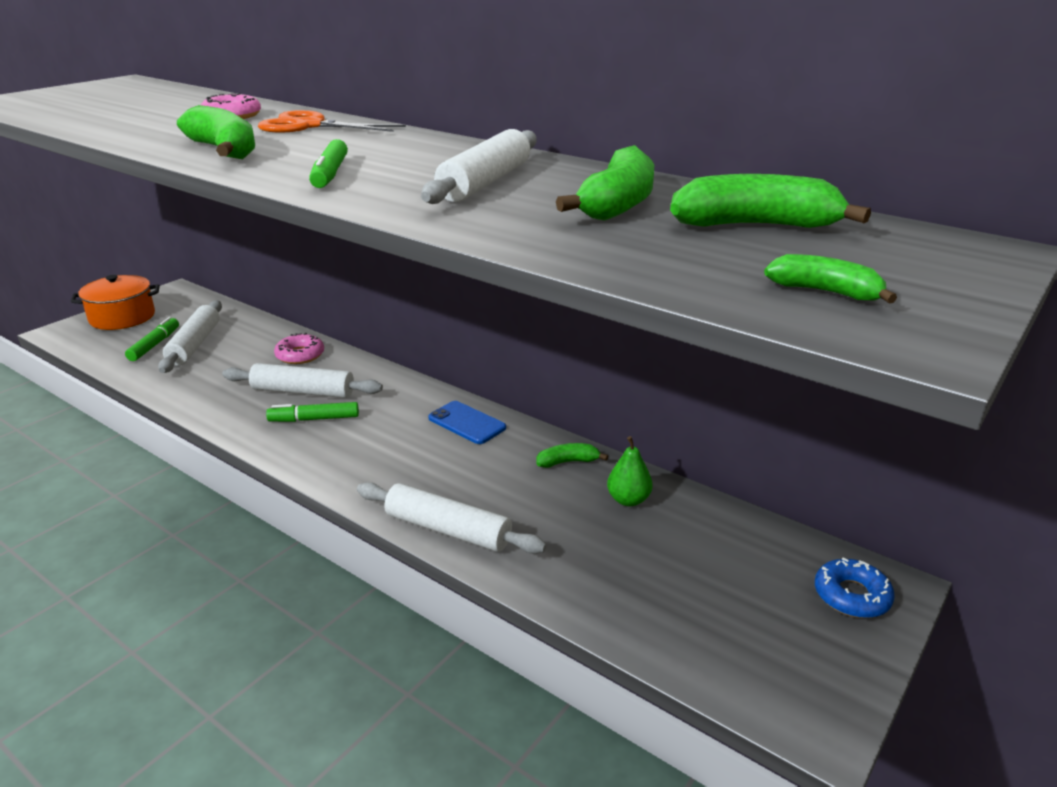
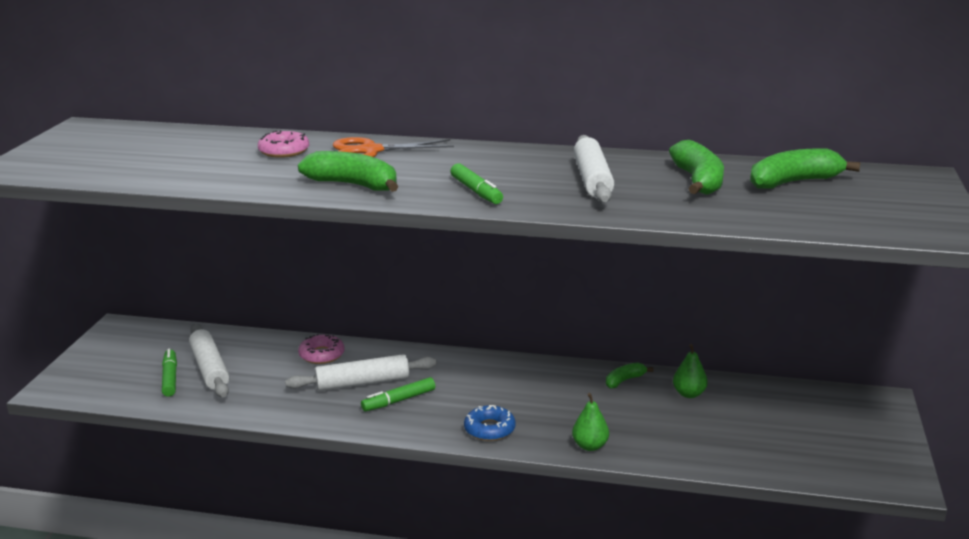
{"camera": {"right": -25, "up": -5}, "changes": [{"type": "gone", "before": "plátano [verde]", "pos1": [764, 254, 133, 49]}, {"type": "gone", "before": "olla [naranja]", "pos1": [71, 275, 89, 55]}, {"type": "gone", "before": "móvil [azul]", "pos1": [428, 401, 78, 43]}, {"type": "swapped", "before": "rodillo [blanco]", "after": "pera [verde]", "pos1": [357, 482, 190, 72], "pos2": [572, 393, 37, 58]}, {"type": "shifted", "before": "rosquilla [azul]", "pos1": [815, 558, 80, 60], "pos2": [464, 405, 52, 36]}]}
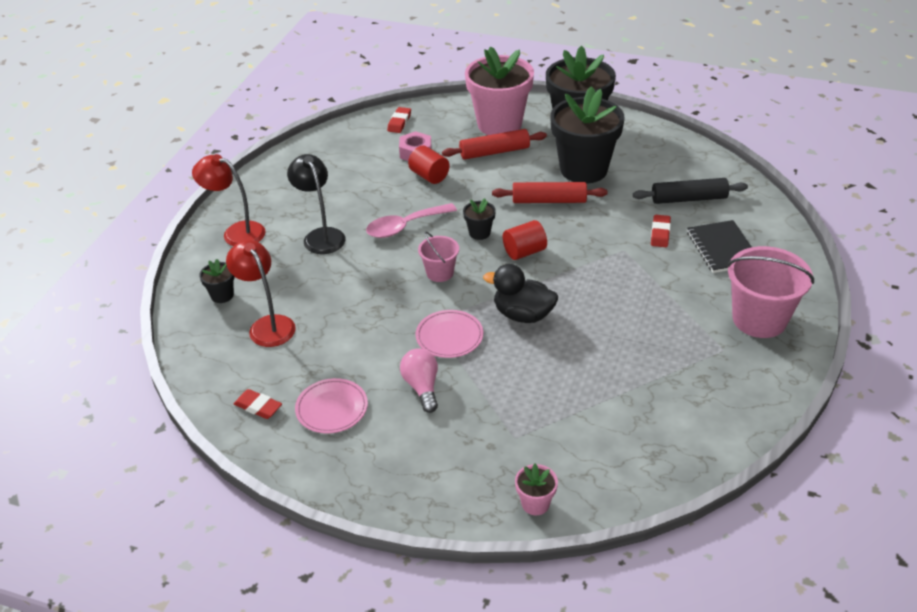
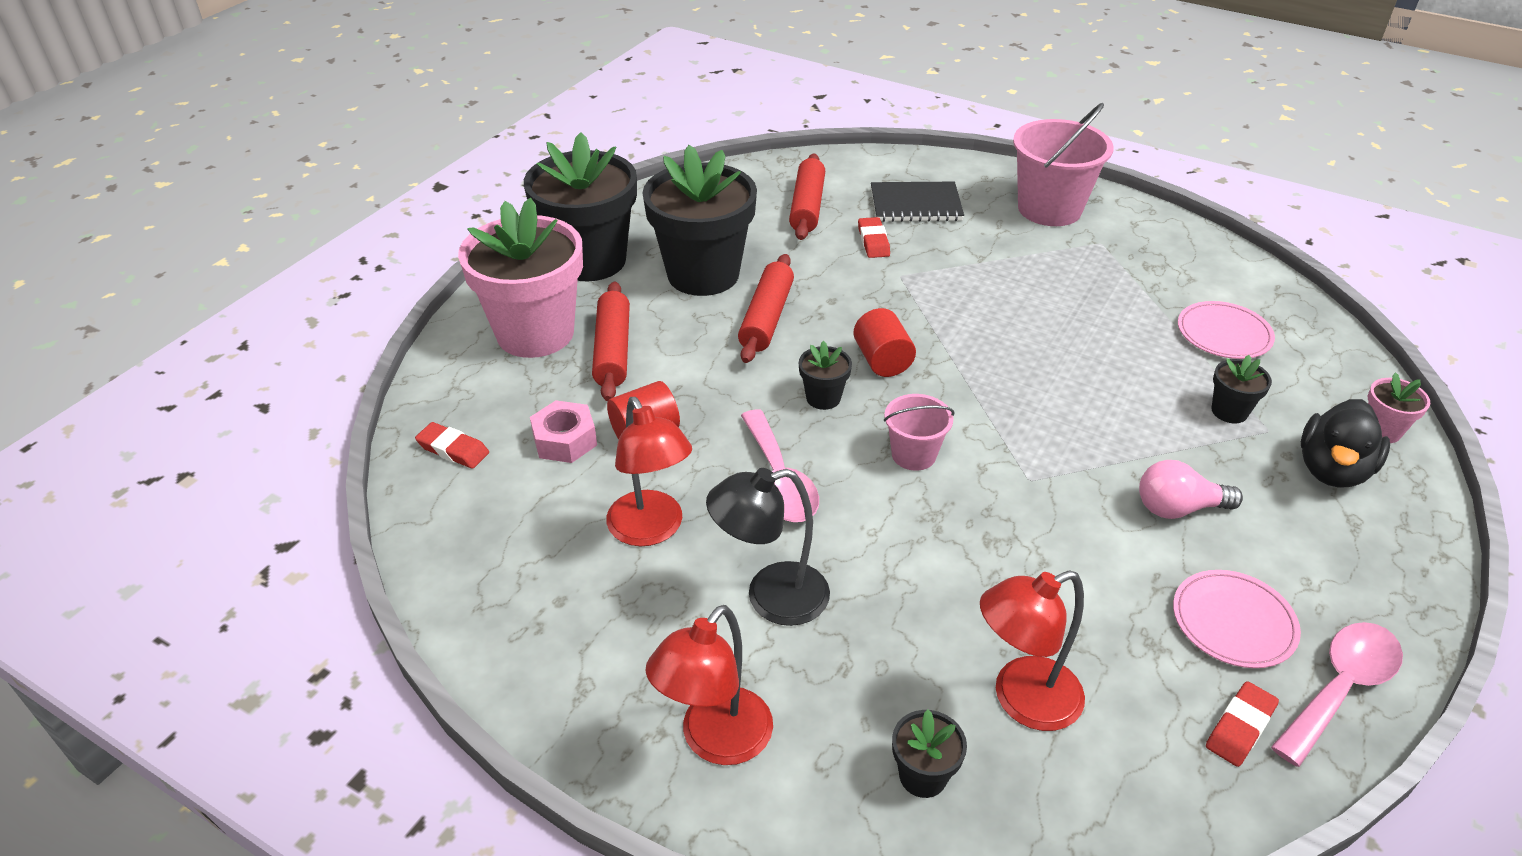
{"camera": {"right": -80, "up": 0}, "changes": [{"type": "repainted", "before": "rodillo [negro]", "after": "rodillo [rojo]", "pos1": [633, 178, 115, 26], "pos2": [789, 153, 36, 87]}, {"type": "rotated", "before": "goma de borrar [rojo]", "pos1": [651, 215, 20, 32], "pos2": [858, 217, 32, 41], "turn": 60}, {"type": "shifted", "before": "pato [negro]", "pos1": [483, 264, 75, 59], "pos2": [1301, 399, 89, 89]}, {"type": "shifted", "before": "plato [rosa]", "pos1": [415, 310, 68, 48], "pos2": [1178, 301, 97, 58]}, {"type": "new", "after": "maceta [negro]", "pos2": [1212, 355, 60, 68]}, {"type": "new", "after": "lámpara [rojo]", "pos2": [606, 397, 86, 149]}, {"type": "new", "after": "cuchara [rosa]", "pos2": [1271, 622, 132, 145]}]}
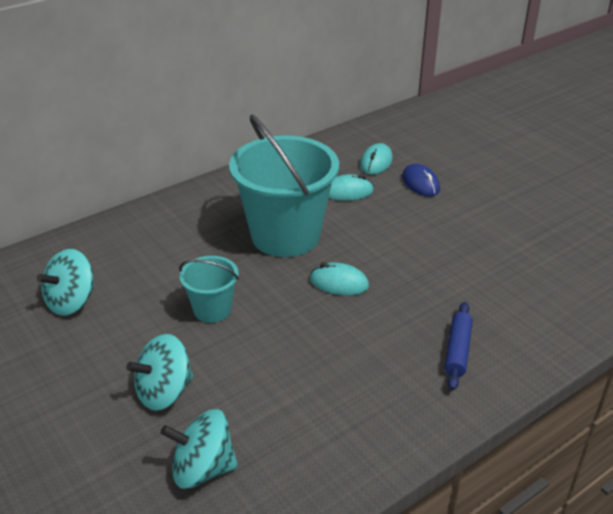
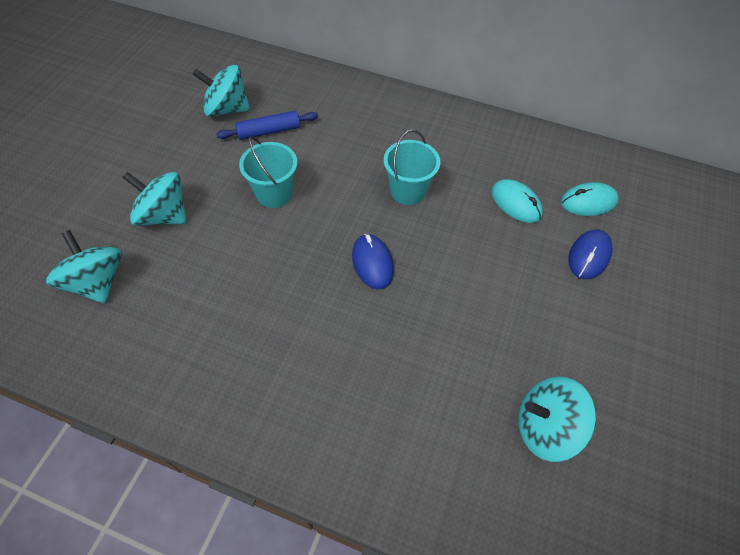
{"camera": {"right": 55, "up": 20}, "changes": [{"type": "scaled", "before": "balde [turquesa]", "pos1": [229, 114, 110, 143], "pos2": [384, 129, 56, 76], "scale": 0.49}, {"type": "repainted", "before": "ratón [turquesa]", "after": "ratón [azul]", "pos1": [310, 263, 59, 32], "pos2": [352, 234, 42, 55]}, {"type": "shifted", "before": "rodillo [azul]", "pos1": [445, 302, 28, 88], "pos2": [216, 111, 102, 29]}, {"type": "new", "after": "peonza [turquesa]", "pos2": [519, 376, 77, 86]}]}
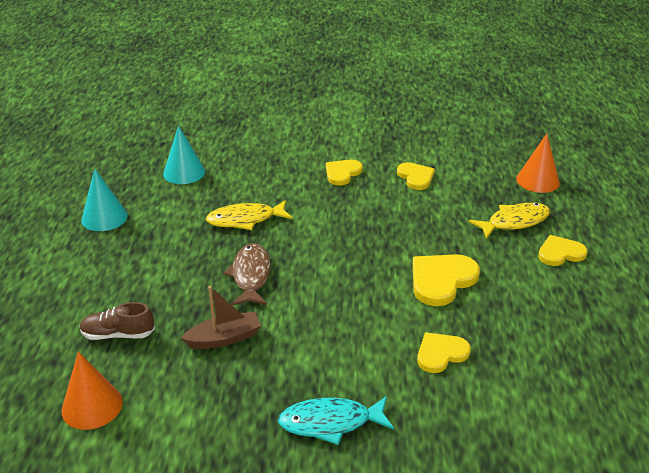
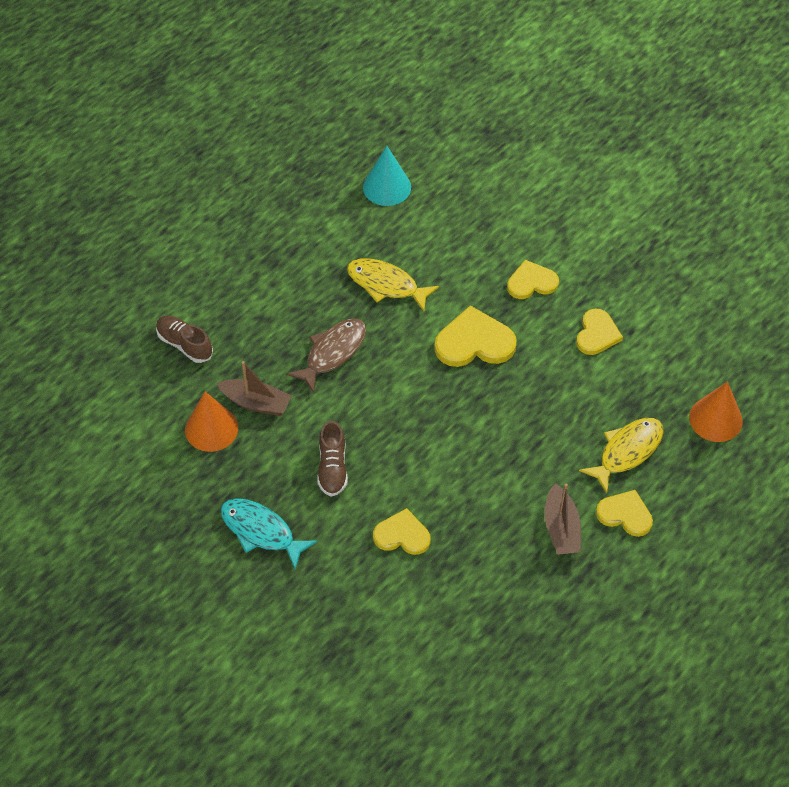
{"camera": {"right": 40, "up": 20}, "changes": [{"type": "gone", "before": "cono [turquesa]", "pos1": [81, 169, 47, 62]}, {"type": "rotated", "before": "pez [amarillo]", "pos1": [469, 203, 81, 36], "pos2": [579, 418, 85, 76], "turn": -60}, {"type": "shifted", "before": "corazón [amarillo]", "pos1": [413, 254, 67, 52], "pos2": [434, 306, 83, 61]}, {"type": "shifted", "before": "cono [naranja]", "pos1": [62, 351, 61, 79], "pos2": [185, 392, 53, 60]}, {"type": "new", "after": "zapato [marrón]", "pos2": [317, 421, 31, 76]}, {"type": "new", "after": "barco [marrón]", "pos2": [544, 483, 37, 72]}]}
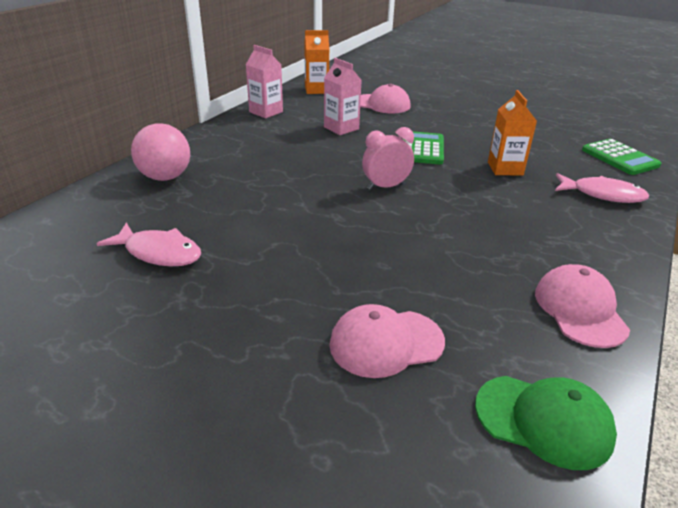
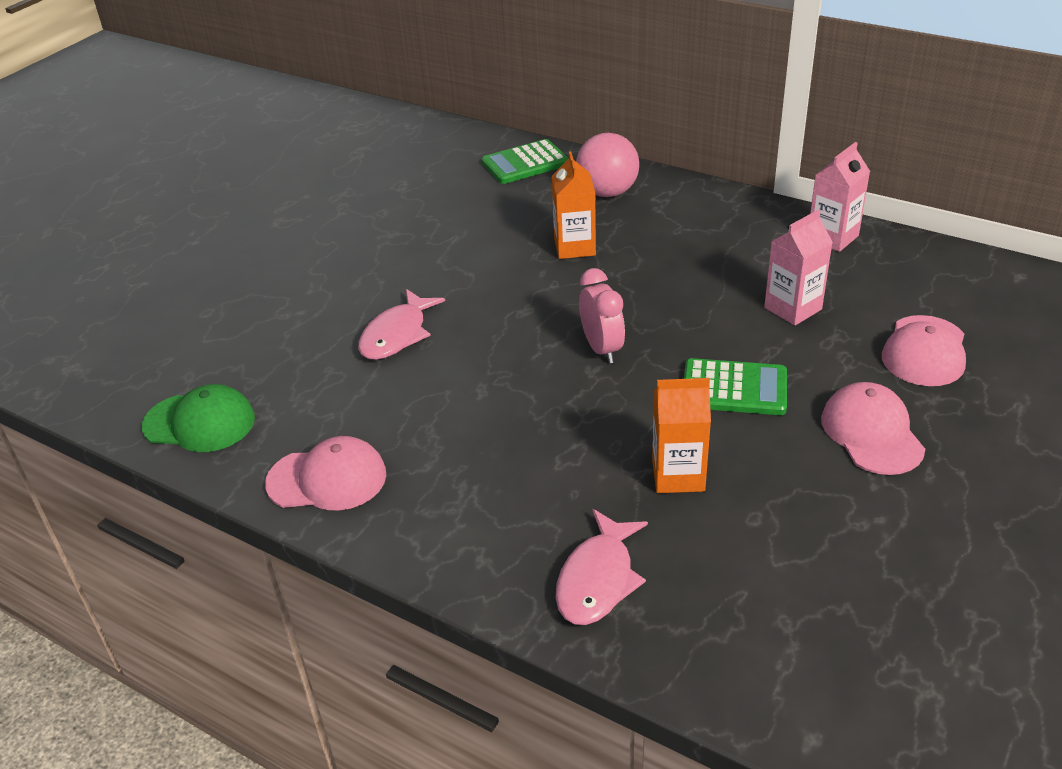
{"camera": {"right": 95, "up": 5}, "changes": [{"type": "shifted", "before": "cartón de leche [naranja]", "pos1": [304, 30, 26, 64], "pos2": [552, 151, 44, 108]}, {"type": "shifted", "before": "calculadora [verde]", "pos1": [582, 139, 80, 36], "pos2": [482, 139, 87, 45]}, {"type": "shifted", "before": "pez [rosa]", "pos1": [97, 223, 104, 43], "pos2": [358, 289, 87, 71]}, {"type": "shifted", "before": "gorra [rosa]", "pos1": [329, 304, 116, 74], "pos2": [821, 382, 104, 93]}, {"type": "rotated", "before": "gorra [verde]", "pos1": [475, 376, 142, 94], "pos2": [142, 384, 113, 68], "turn": -105}]}
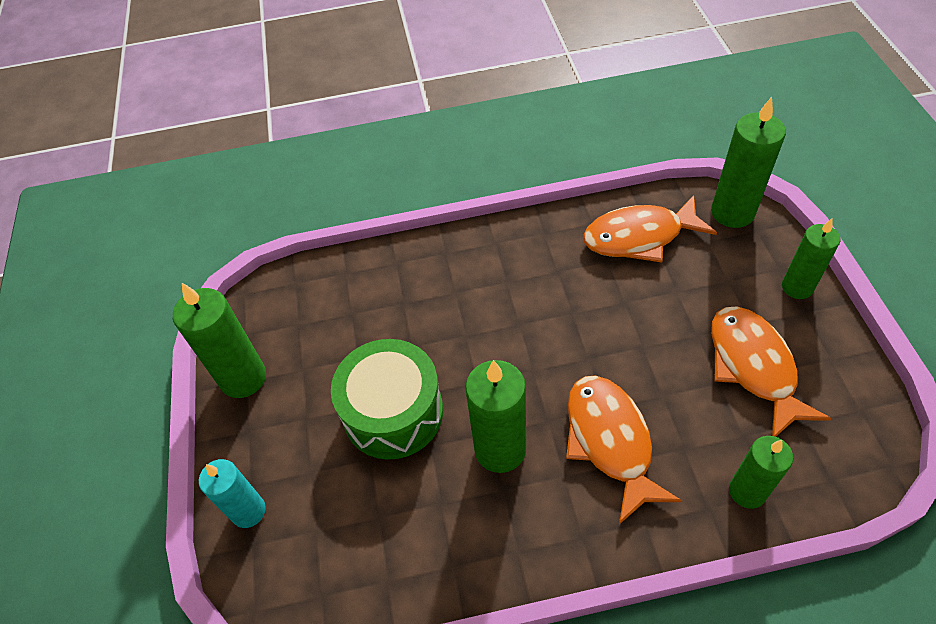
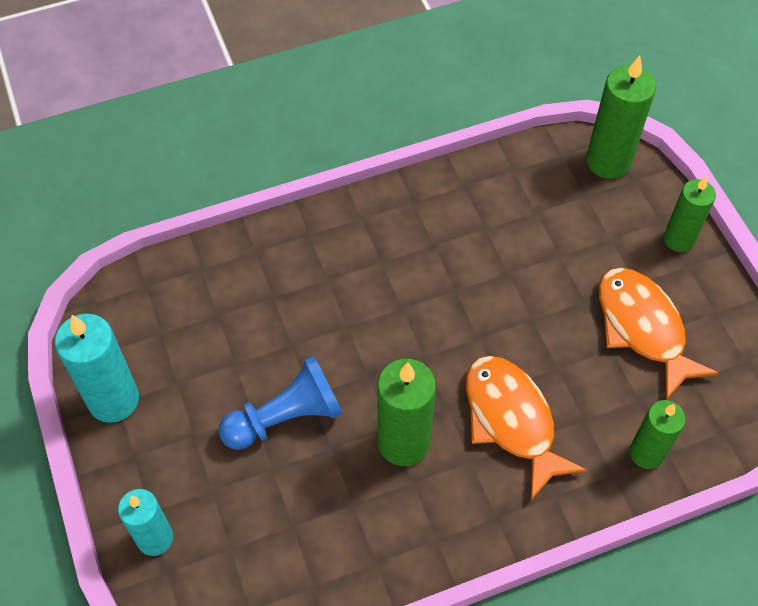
{"camera": {"right": -15, "up": 5}, "changes": [{"type": "gone", "before": "pez [naranja]", "pos1": [583, 195, 134, 67]}, {"type": "repainted", "before": "vela [verde]", "after": "vela [turquesa]", "pos1": [173, 283, 93, 115], "pos2": [55, 314, 84, 109]}, {"type": "swapped", "before": "tambor [verde]", "after": "peón [azul]", "pos1": [331, 339, 112, 121], "pos2": [219, 356, 124, 94]}]}
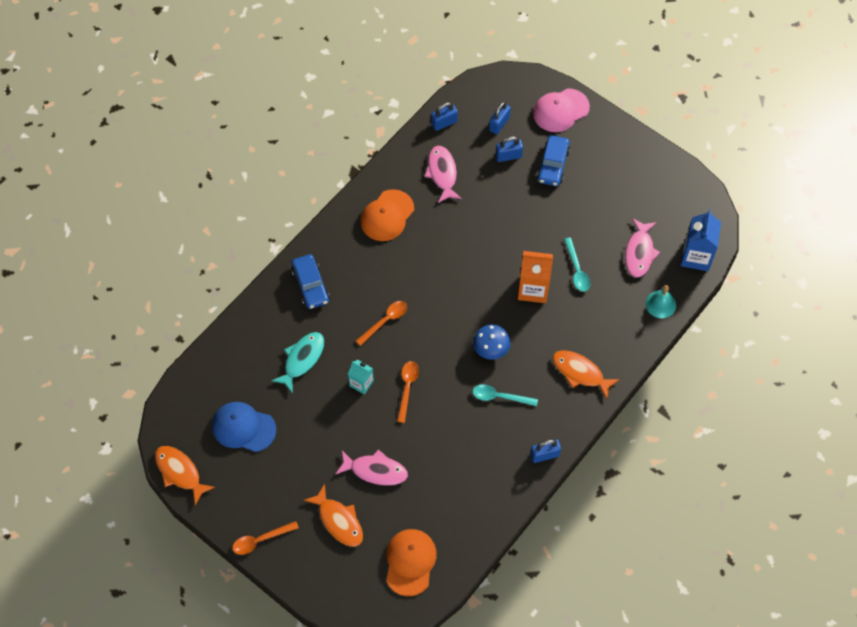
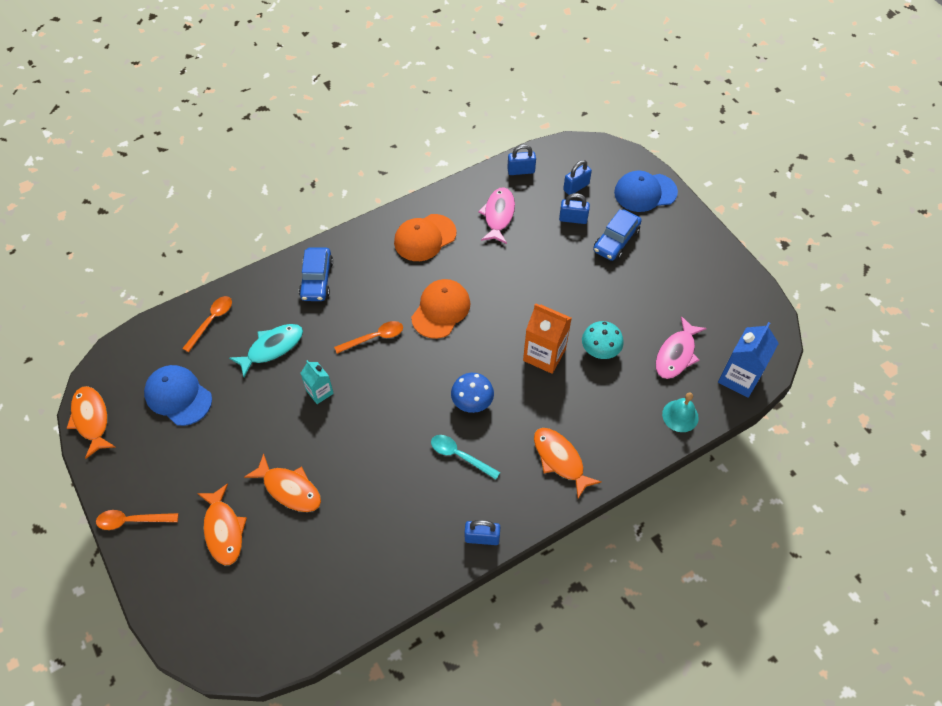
{"camera": {"right": 20, "up": -5}, "changes": [{"type": "repainted", "before": "gorra [rosa]", "after": "gorra [azul]", "pos1": [533, 88, 57, 44], "pos2": [614, 171, 64, 41]}, {"type": "swapped", "before": "cuchara [turquesa]", "after": "seta [turquesa]", "pos1": [564, 238, 27, 53], "pos2": [582, 321, 42, 38]}, {"type": "shifted", "before": "cuchara [naranja]", "pos1": [397, 361, 22, 62], "pos2": [182, 296, 50, 56]}, {"type": "repainted", "before": "pez [rosa]", "after": "pez [naranja]", "pos1": [335, 450, 73, 36], "pos2": [244, 454, 77, 58]}, {"type": "shifted", "before": "gorra [naranja]", "pos1": [386, 529, 51, 67], "pos2": [411, 279, 60, 60]}]}
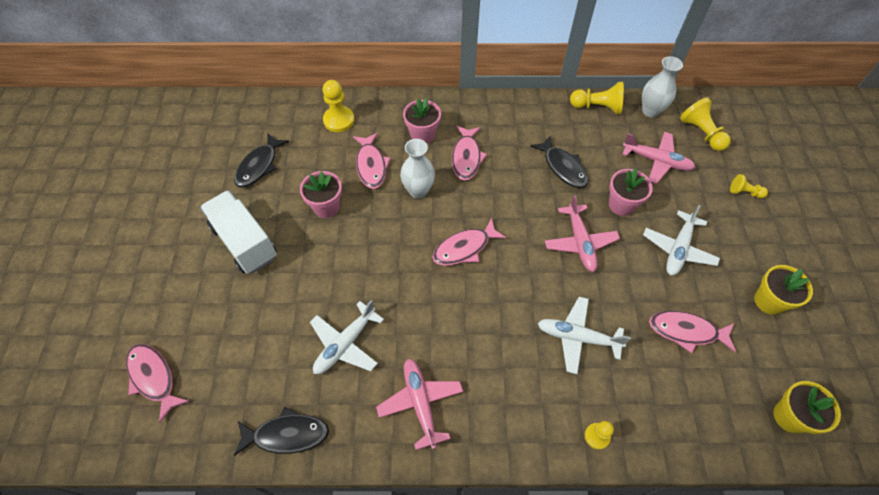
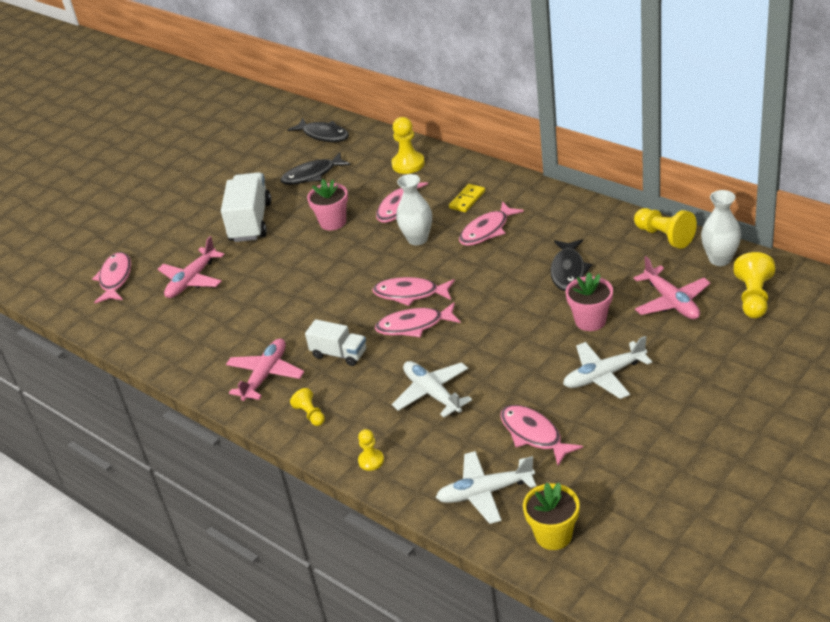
{"camera": {"right": 45, "up": -20}, "changes": [{"type": "swapped", "before": "maceta [rosa]", "after": "ficha de dominó [amarillo]", "pos1": [403, 98, 38, 46], "pos2": [449, 184, 36, 28]}, {"type": "shifted", "before": "peón [amarillo]", "pos1": [730, 174, 38, 24], "pos2": [290, 388, 35, 38]}, {"type": "shifted", "before": "avión [rosa]", "pos1": [545, 195, 75, 77], "pos2": [158, 236, 67, 62]}, {"type": "gone", "before": "maceta [amarillo]", "pos1": [754, 265, 59, 50]}, {"type": "shifted", "before": "avión [blanco]", "pos1": [310, 300, 74, 74], "pos2": [436, 451, 100, 73]}, {"type": "shifted", "before": "pez [negro]", "pos1": [234, 407, 95, 49], "pos2": [288, 118, 61, 24]}, {"type": "new", "after": "pez [rosa]", "pos2": [375, 302, 86, 35]}, {"type": "new", "after": "camión [blanco]", "pos2": [305, 319, 61, 47]}]}
